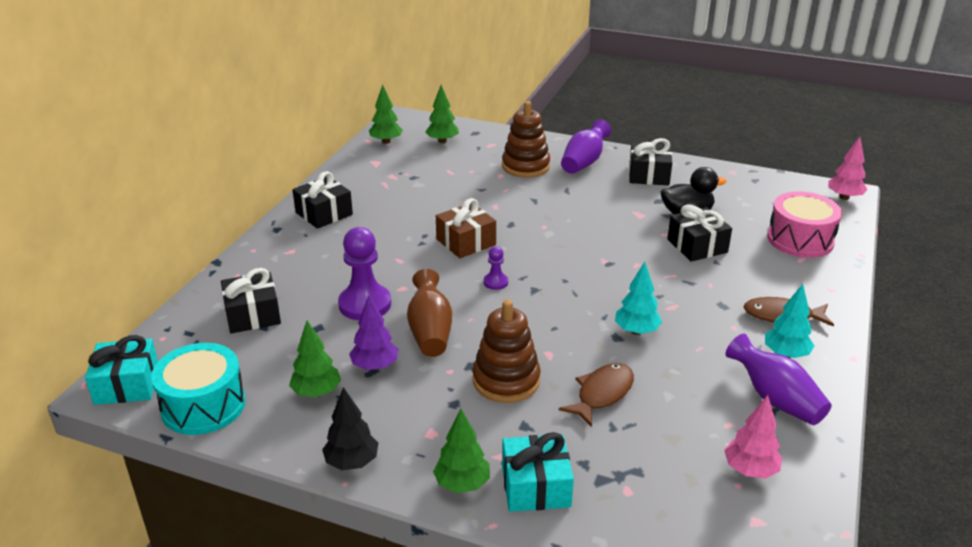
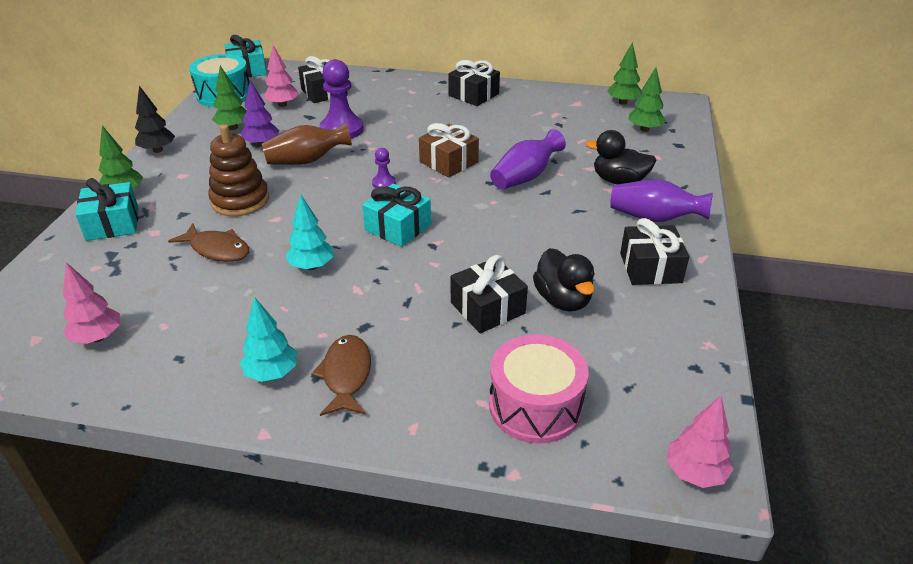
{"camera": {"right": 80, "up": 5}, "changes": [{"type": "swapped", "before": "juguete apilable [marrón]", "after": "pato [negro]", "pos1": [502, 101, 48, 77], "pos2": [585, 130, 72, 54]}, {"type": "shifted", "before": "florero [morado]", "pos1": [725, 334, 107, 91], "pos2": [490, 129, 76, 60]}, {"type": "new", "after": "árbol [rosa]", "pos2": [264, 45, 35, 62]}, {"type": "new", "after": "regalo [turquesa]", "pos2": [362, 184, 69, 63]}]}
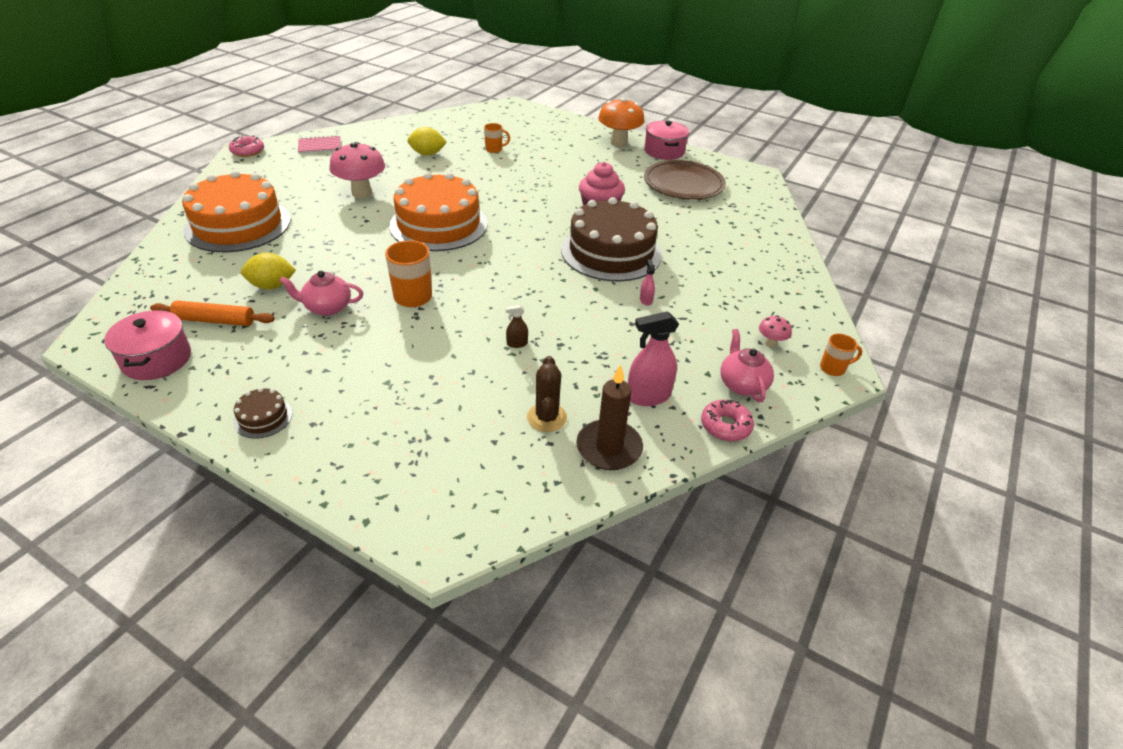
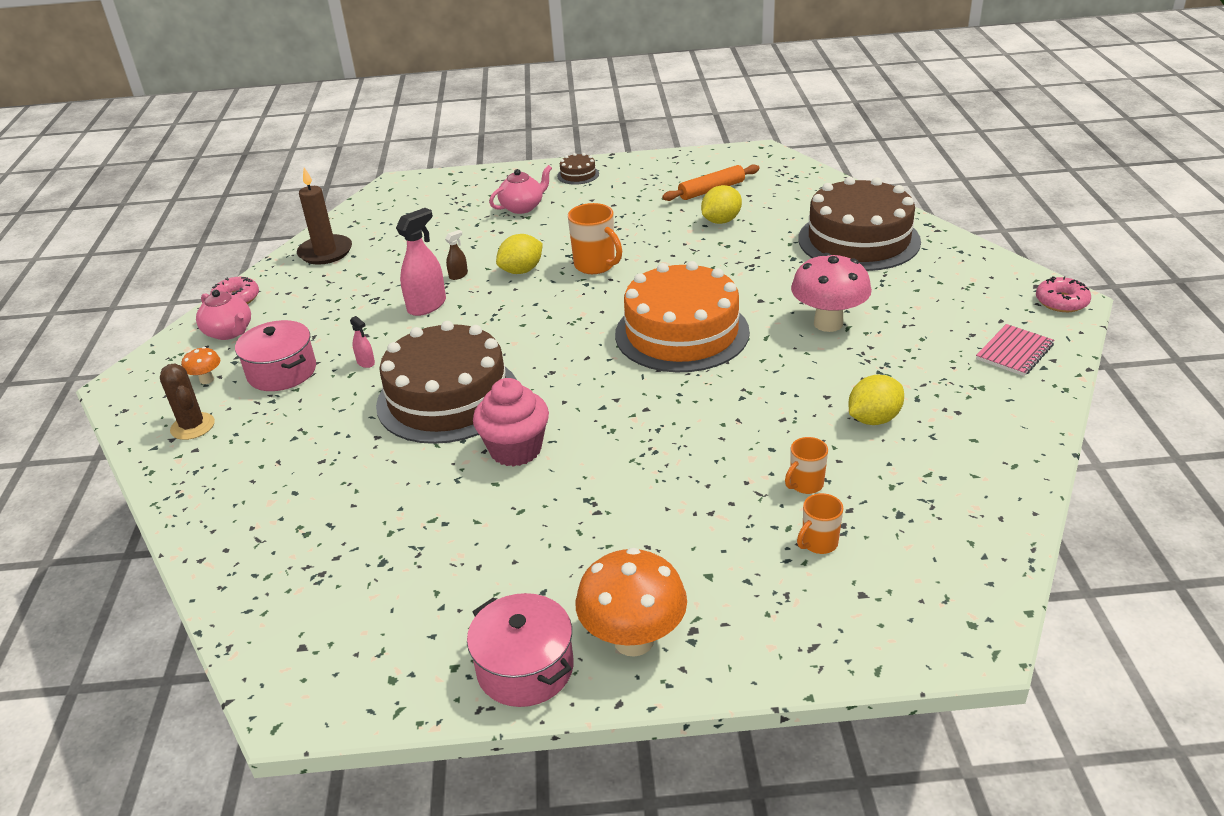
{"camera": {"right": 150, "up": -5}, "changes": [{"type": "gone", "before": "plato [marrón]", "pos1": [644, 160, 82, 39]}, {"type": "repainted", "before": "tarta [naranja]", "after": "tarta [marrón]", "pos1": [182, 171, 109, 81], "pos2": [798, 177, 123, 94]}, {"type": "shifted", "before": "tetera [rosa]", "pos1": [279, 271, 84, 45], "pos2": [489, 165, 63, 49]}, {"type": "shifted", "before": "olla [rosa]", "pos1": [104, 310, 87, 70], "pos2": [235, 320, 81, 71]}, {"type": "shifted", "before": "pulverizador [rosa]", "pos1": [628, 311, 51, 95], "pos2": [396, 208, 50, 108]}, {"type": "repainted", "before": "seta [rosa]", "after": "seta [naranja]", "pos1": [759, 315, 33, 33], "pos2": [181, 347, 40, 37]}, {"type": "shifted", "before": "taza [naranja]", "pos1": [820, 334, 42, 42], "pos2": [797, 493, 46, 61]}, {"type": "shifted", "before": "cactus [marrón]", "pos1": [527, 356, 40, 76], "pos2": [160, 364, 55, 76]}, {"type": "new", "after": "limón [amarillo]", "pos2": [496, 234, 47, 40]}]}
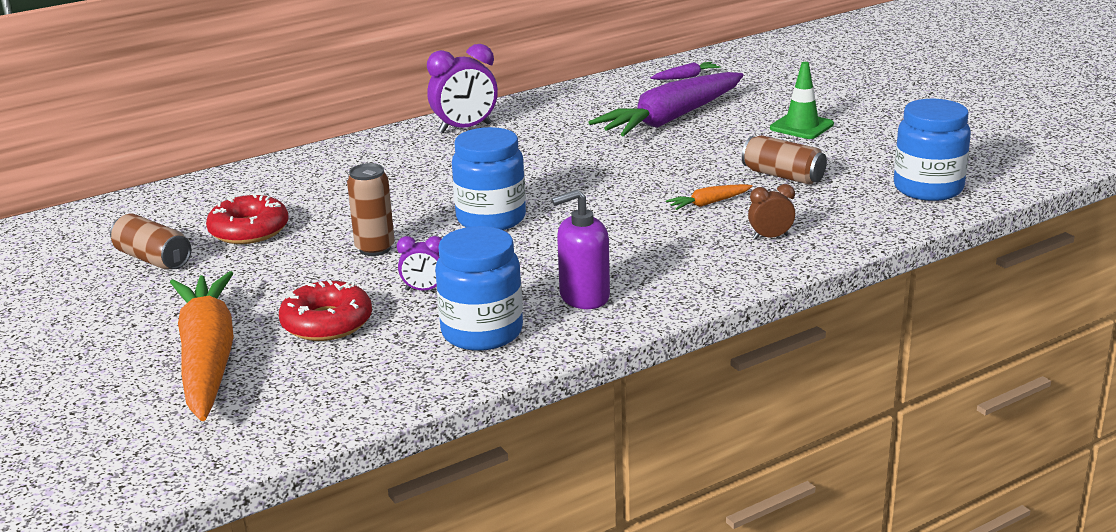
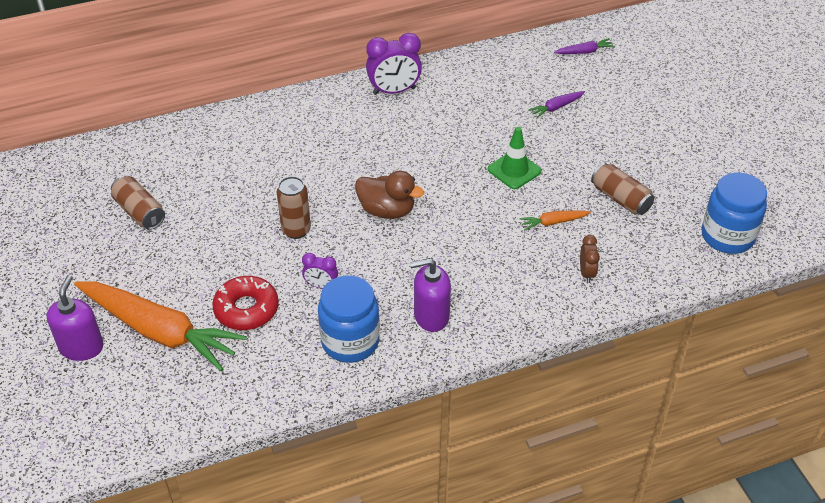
{"camera": {"right": 10, "up": 20}, "changes": [{"type": "shifted", "before": "cono de tráfico [verde]", "pos1": [770, 62, 64, 77], "pos2": [488, 127, 54, 62]}, {"type": "scaled", "before": "zanahoria [morado]", "pos1": [588, 72, 156, 65], "pos2": [528, 91, 57, 28], "scale": 0.41}, {"type": "swapped", "before": "tarro [azul]", "after": "pato [marrón]", "pos1": [452, 127, 74, 103], "pos2": [355, 171, 69, 48]}, {"type": "rotated", "before": "despertador [marrón]", "pos1": [748, 184, 47, 56], "pos2": [580, 235, 20, 48], "turn": 90}, {"type": "gone", "before": "rosquilla [rojo]", "pos1": [206, 194, 83, 50]}, {"type": "rotated", "before": "zanahoria [naranja]", "pos1": [170, 271, 64, 150], "pos2": [74, 281, 173, 90], "turn": 120}, {"type": "new", "after": "dispensador de jabón [morado]", "pos2": [46, 275, 58, 86]}]}
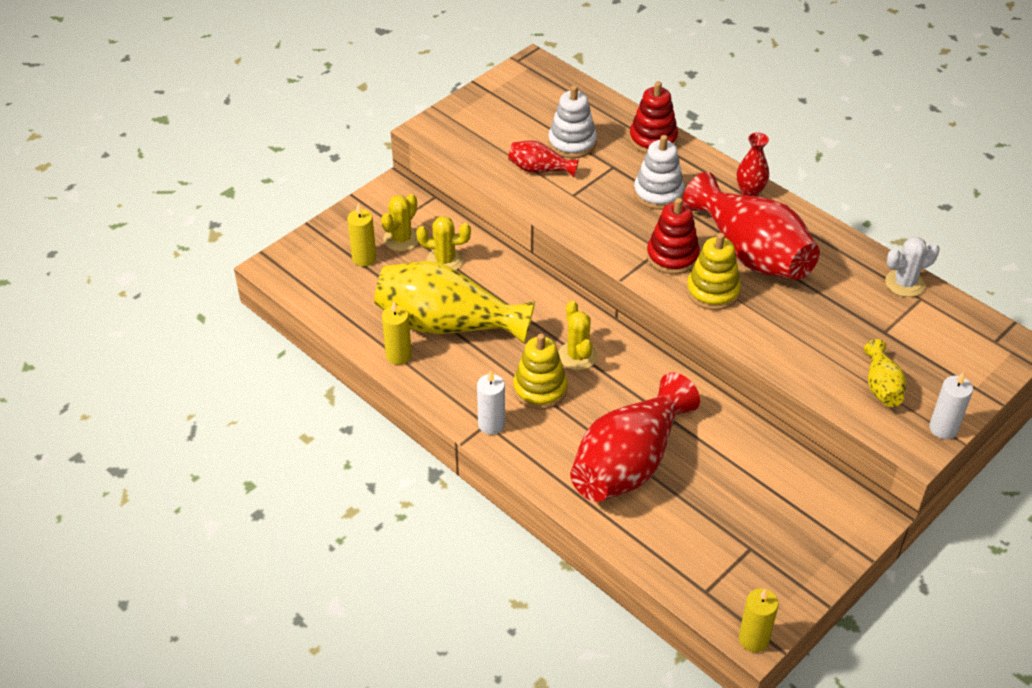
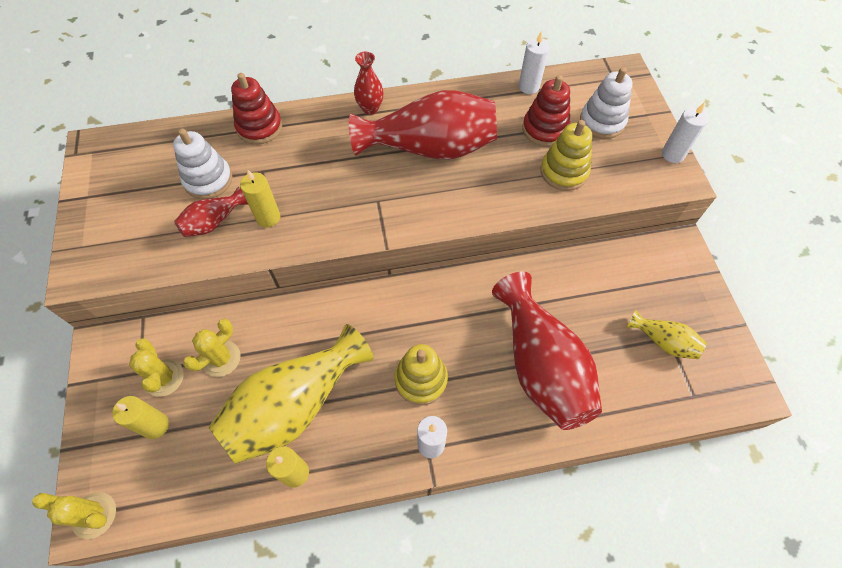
{"camera": {"right": -55, "up": 15}, "changes": [{"type": "shifted", "before": "juguete apilable [blanco]", "pos1": [634, 135, 51, 75], "pos2": [580, 67, 53, 72]}, {"type": "shifted", "before": "juguete apilable [rojo]", "pos1": [647, 198, 53, 76], "pos2": [522, 75, 48, 72]}, {"type": "shifted", "before": "juguete apilable [amarillo]", "pos1": [686, 233, 55, 77], "pos2": [540, 120, 52, 71]}, {"type": "swapped", "before": "cactus [blanco]", "after": "vela [blanco]", "pos1": [885, 237, 55, 60], "pos2": [519, 31, 31, 63]}, {"type": "shifted", "before": "cactus [amarillo]", "pos1": [558, 301, 40, 69], "pos2": [33, 492, 83, 47]}, {"type": "shifted", "before": "florero [amarillo]", "pos1": [864, 339, 43, 68], "pos2": [627, 310, 80, 49]}, {"type": "shifted", "before": "vela [amarillo]", "pos1": [739, 588, 40, 64], "pos2": [240, 170, 40, 57]}]}
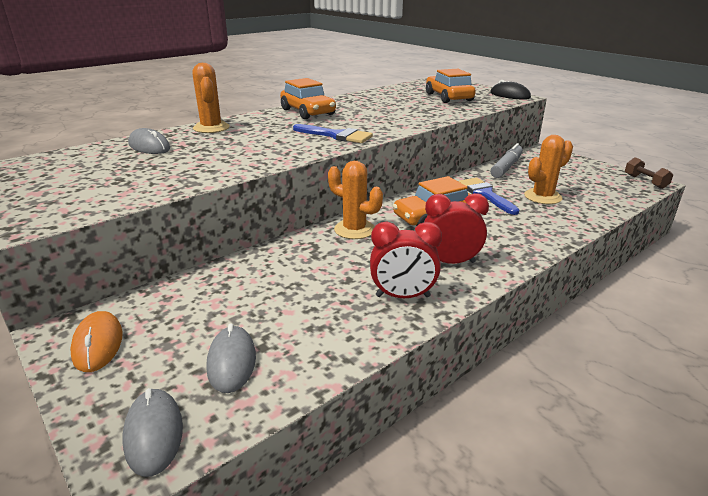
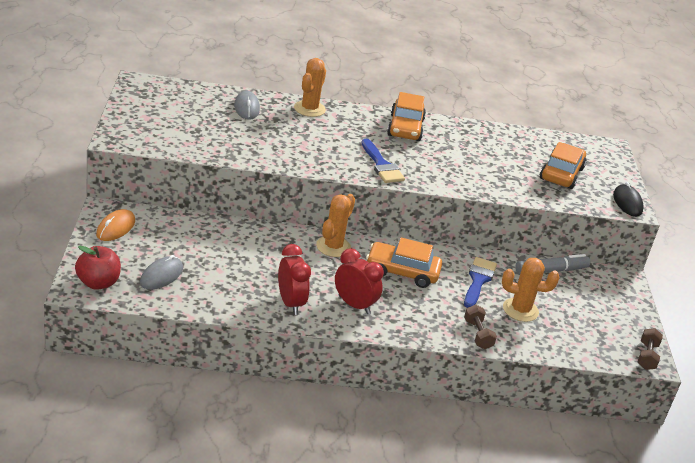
{"camera": {"right": 35, "up": 5}, "changes": [{"type": "rotated", "before": "cactus [naranja]", "pos1": [328, 161, 55, 78], "pos2": [316, 194, 39, 63], "turn": 45}, {"type": "rotated", "before": "despertador [rojo]", "pos1": [370, 222, 72, 76], "pos2": [278, 244, 33, 71], "turn": -150}, {"type": "swapped", "before": "ratón [gris]", "after": "manzana [rojo]", "pos1": [123, 388, 60, 89], "pos2": [75, 246, 46, 44]}, {"type": "new", "after": "mancuerna [marrón]", "pos2": [464, 304, 33, 45]}]}
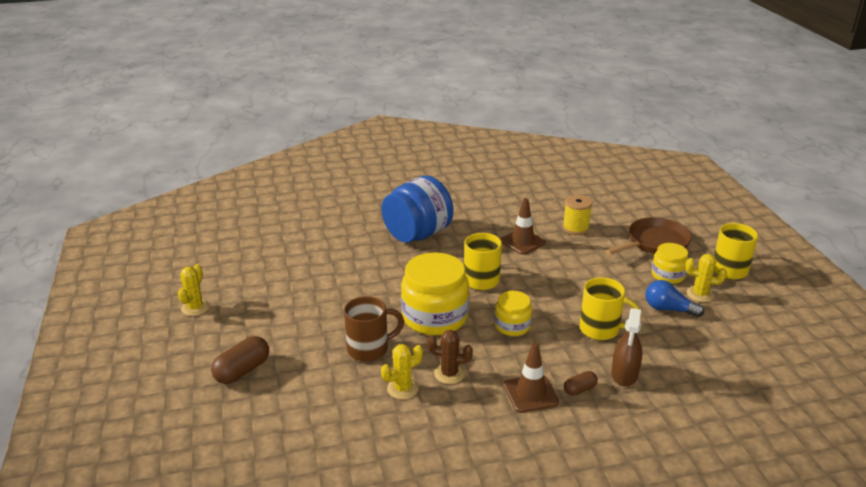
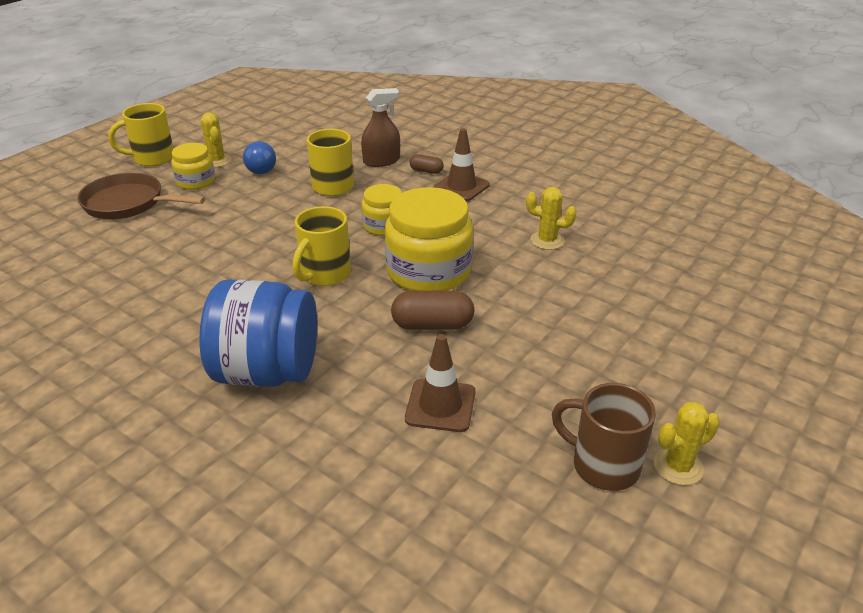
{"camera": {"right": -130, "up": 5}, "changes": [{"type": "gone", "before": "carrete [amarillo]", "pos1": [563, 195, 29, 40]}, {"type": "shifted", "before": "cono de tráfico [marrón]", "pos1": [500, 198, 46, 57], "pos2": [405, 334, 70, 98]}, {"type": "shifted", "before": "taza [marrón]", "pos1": [344, 296, 60, 66], "pos2": [552, 383, 104, 108]}, {"type": "gone", "before": "cactus [marrón]", "pos1": [427, 330, 46, 54]}, {"type": "shifted", "before": "cápsula [marrón]", "pos1": [211, 336, 58, 48], "pos2": [391, 291, 83, 39]}]}
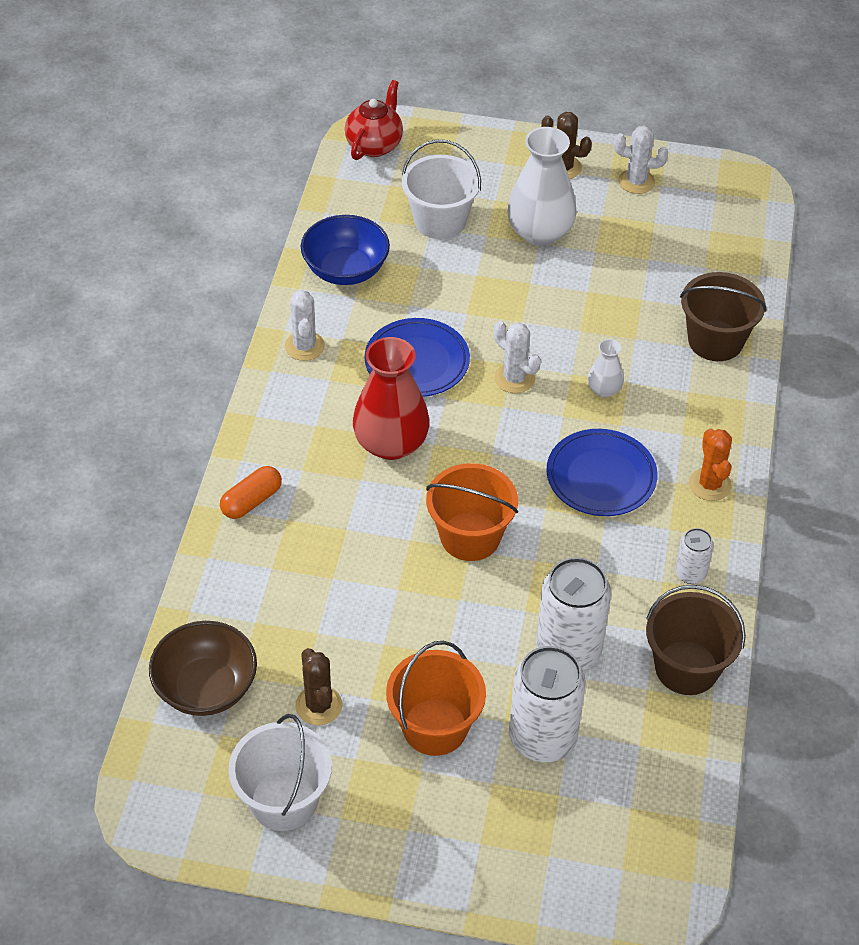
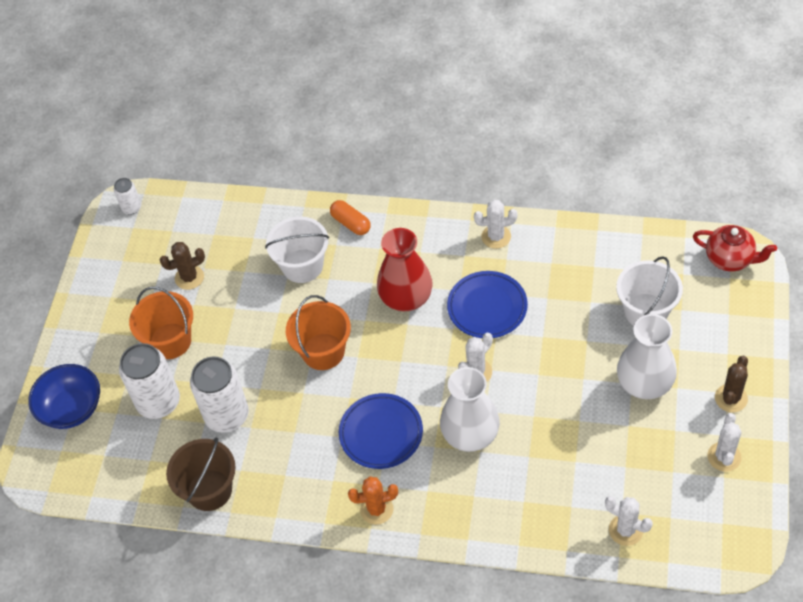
{"camera": {"right": 95, "up": 5}, "changes": [{"type": "shifted", "before": "cuenco [azul]", "pos1": [301, 215, 89, 70], "pos2": [28, 364, 72, 65]}, {"type": "gone", "before": "balde [marrón]", "pos1": [680, 272, 87, 89]}, {"type": "scaled", "before": "florero [blanco]", "pos1": [588, 339, 36, 58], "pos2": [440, 367, 60, 85], "scale": 2.05}, {"type": "shifted", "before": "lata [blanco]", "pos1": [675, 528, 39, 56], "pos2": [114, 178, 27, 37]}, {"type": "gone", "before": "cuenco [marrón]", "pos1": [149, 621, 108, 95]}, {"type": "shifted", "before": "balde [blanco]", "pos1": [228, 714, 104, 117], "pos2": [265, 216, 64, 67]}, {"type": "new", "after": "cactus [blanco]", "pos2": [605, 496, 48, 50]}]}
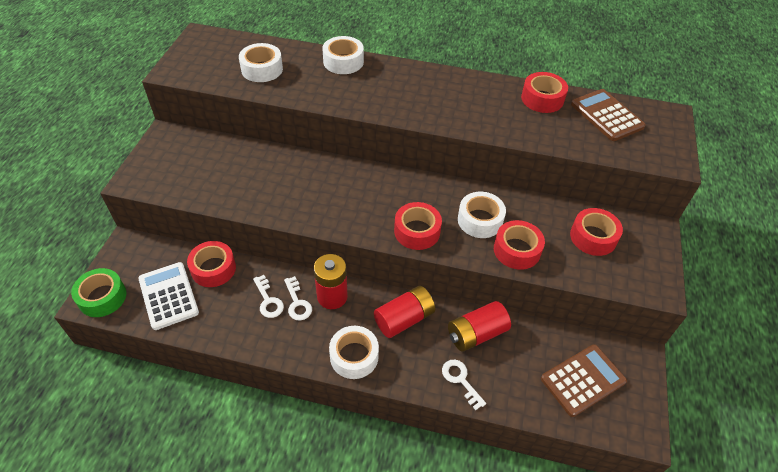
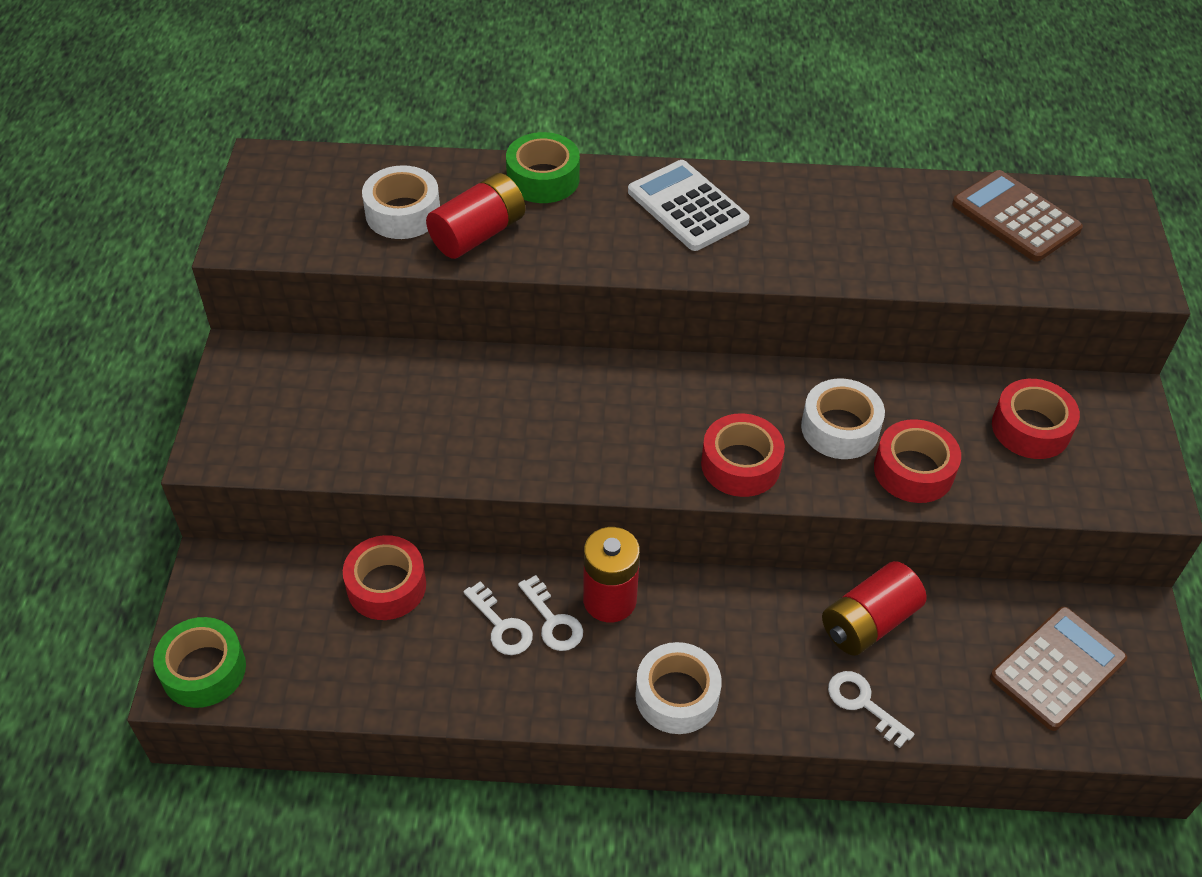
{"camera": {"right": -10, "up": 0}, "changes": [{"type": "repainted", "before": "cinta adhesiva [blanco]", "after": "cinta adhesiva [verde]", "pos1": [322, 36, 42, 38], "pos2": [506, 132, 74, 71]}, {"type": "gone", "before": "cinta adhesiva [rojo]", "pos1": [521, 72, 47, 41]}, {"type": "shifted", "before": "calculadora [blanco]", "pos1": [138, 262, 61, 68], "pos2": [628, 160, 122, 91]}, {"type": "shifted", "before": "pila [rojo]", "pos1": [374, 286, 61, 52], "pos2": [426, 173, 99, 86]}]}
